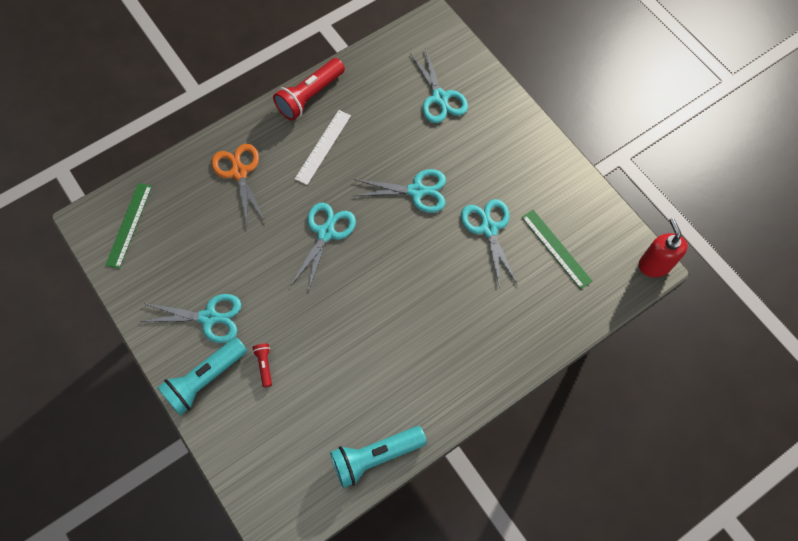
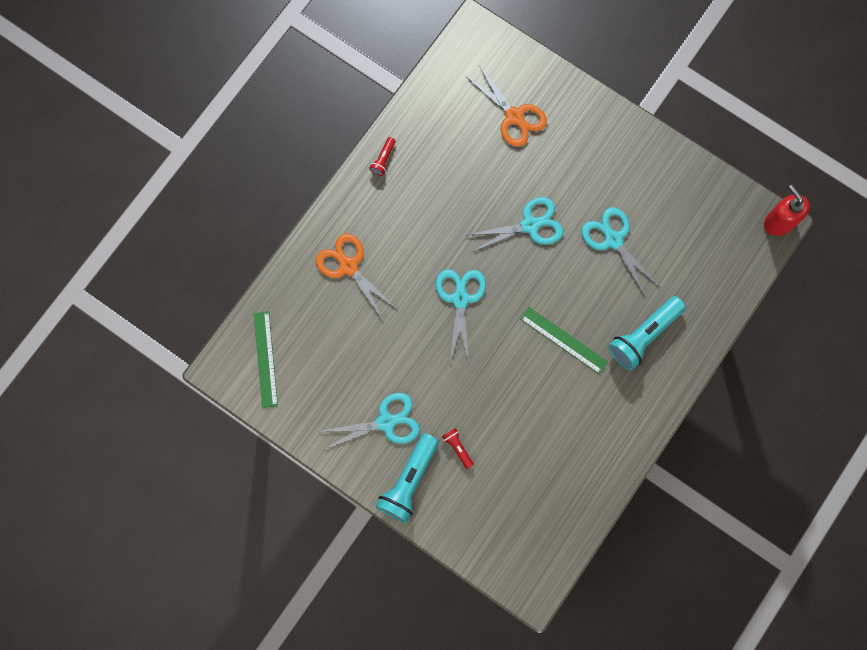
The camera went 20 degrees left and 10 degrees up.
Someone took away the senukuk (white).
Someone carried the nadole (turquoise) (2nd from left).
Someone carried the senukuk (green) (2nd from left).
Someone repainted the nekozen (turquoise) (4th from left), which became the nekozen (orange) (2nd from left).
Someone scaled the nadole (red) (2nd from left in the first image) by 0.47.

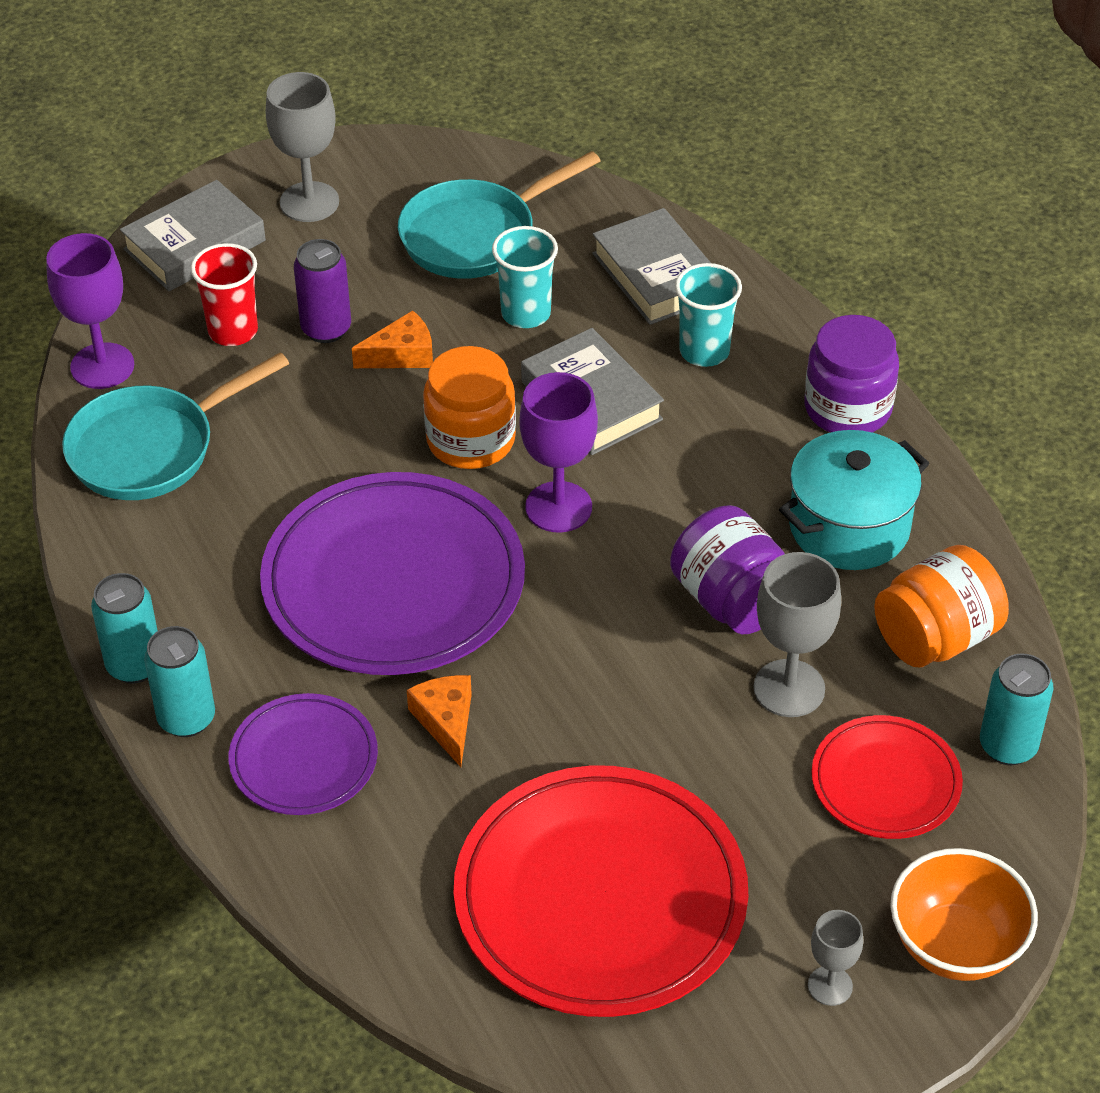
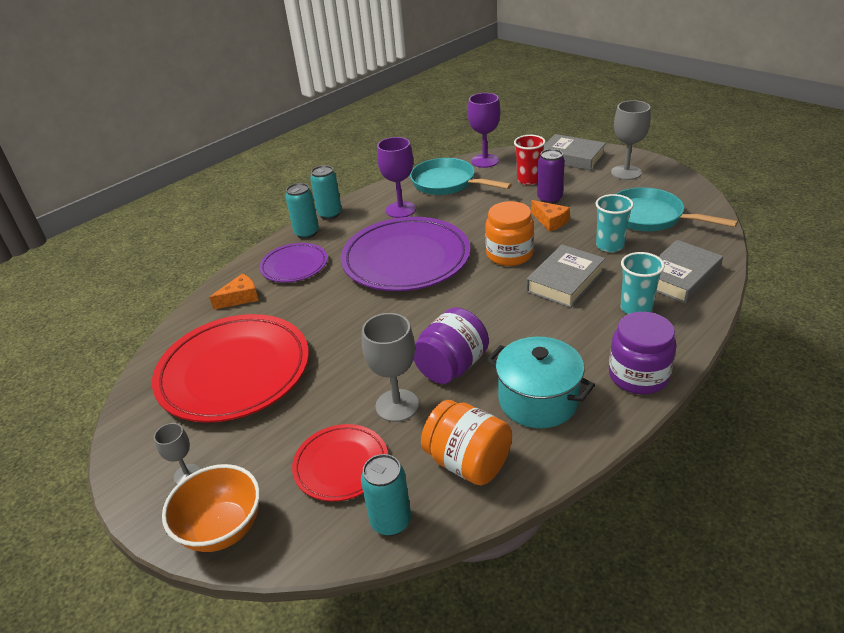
The camera went 75 degrees right and 10 degrees down.
Someone carried the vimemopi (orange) (2nd from left in the first image).
Someone carried the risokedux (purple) (2nd from left in the first image).

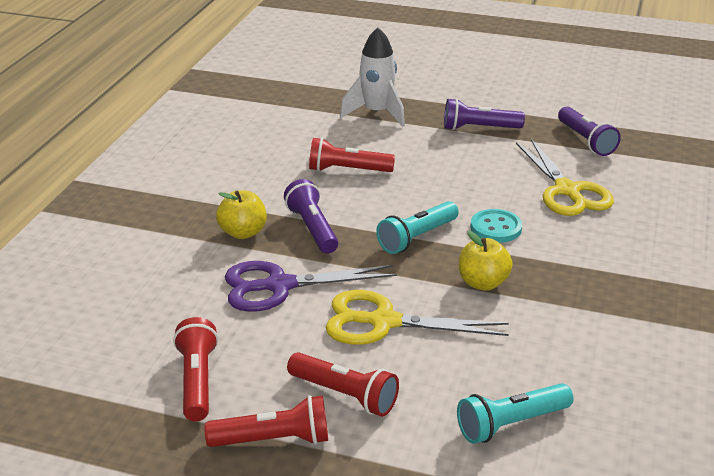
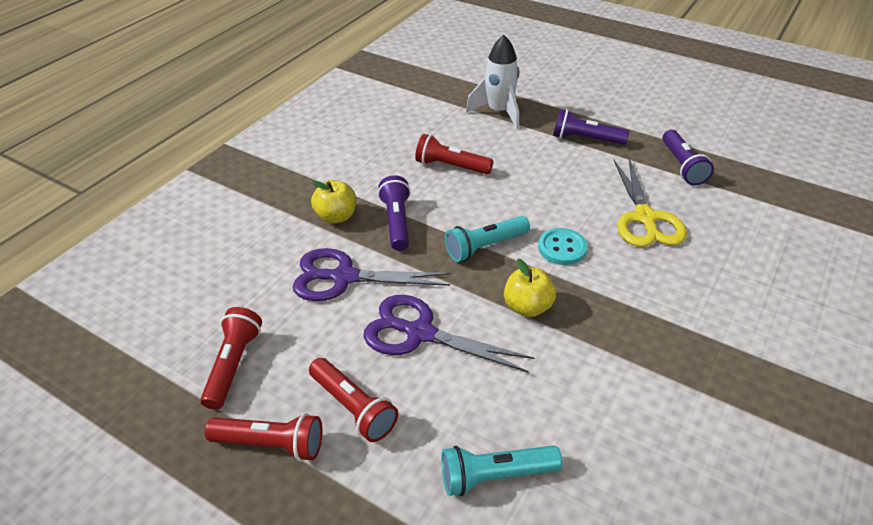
The camera went 15 degrees right and 10 degrees up.
Someone repainted the nekozen (yellow) (1st from left), which became the nekozen (purple) (2nd from left).

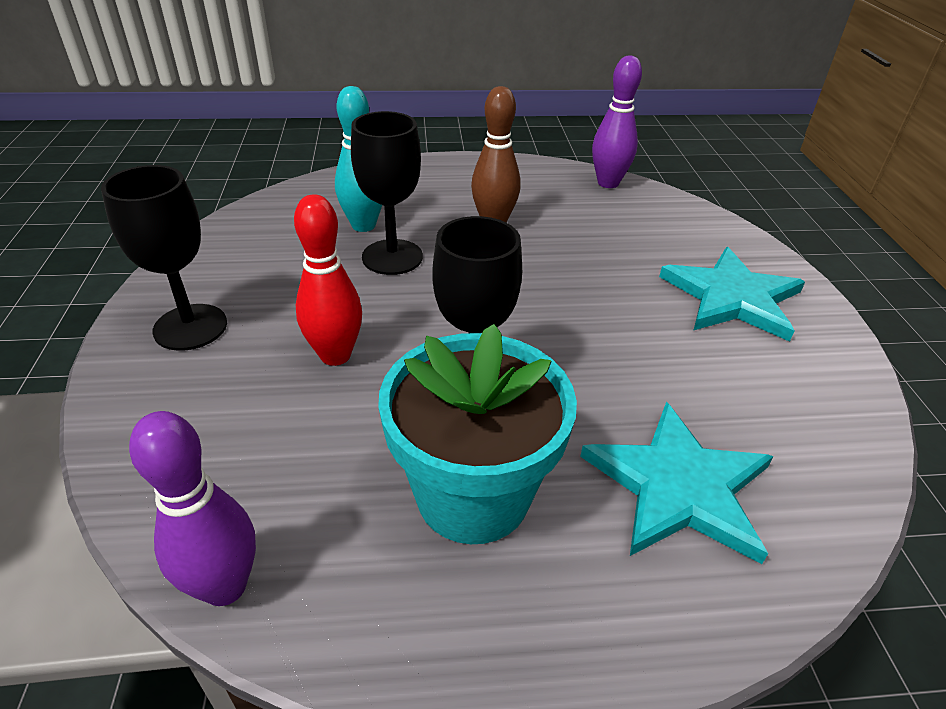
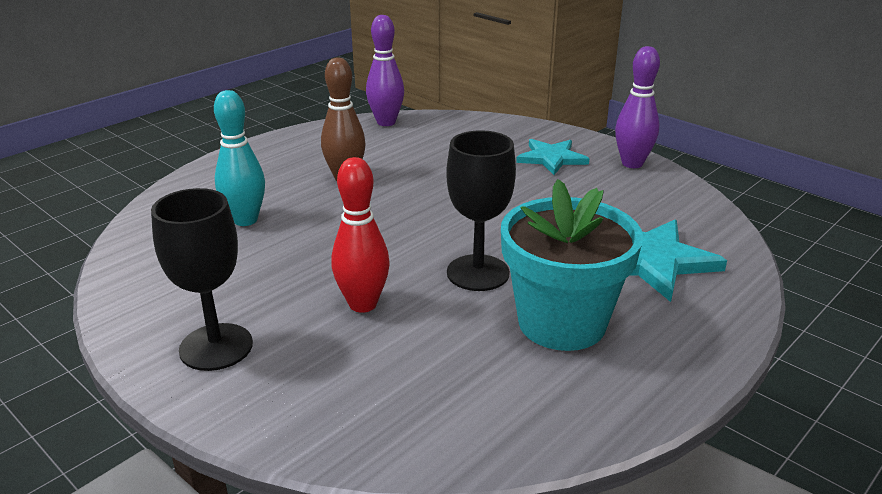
The camera went 40 degrees left and 10 degrees down.
Someone took away the risokedux (black) (2nd from left).
Someone carried the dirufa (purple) (1st from left in the first image).
Someone scaled the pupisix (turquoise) (2nd from left in the first image) by 0.66.

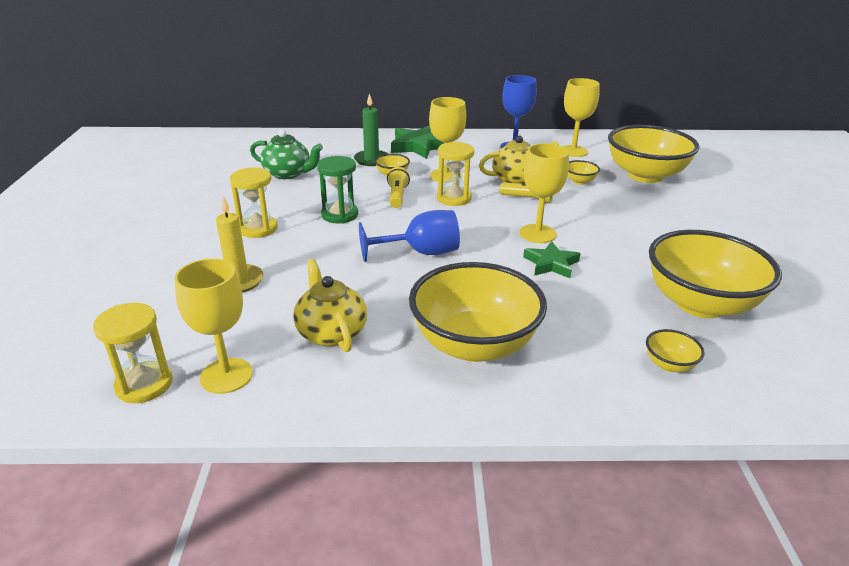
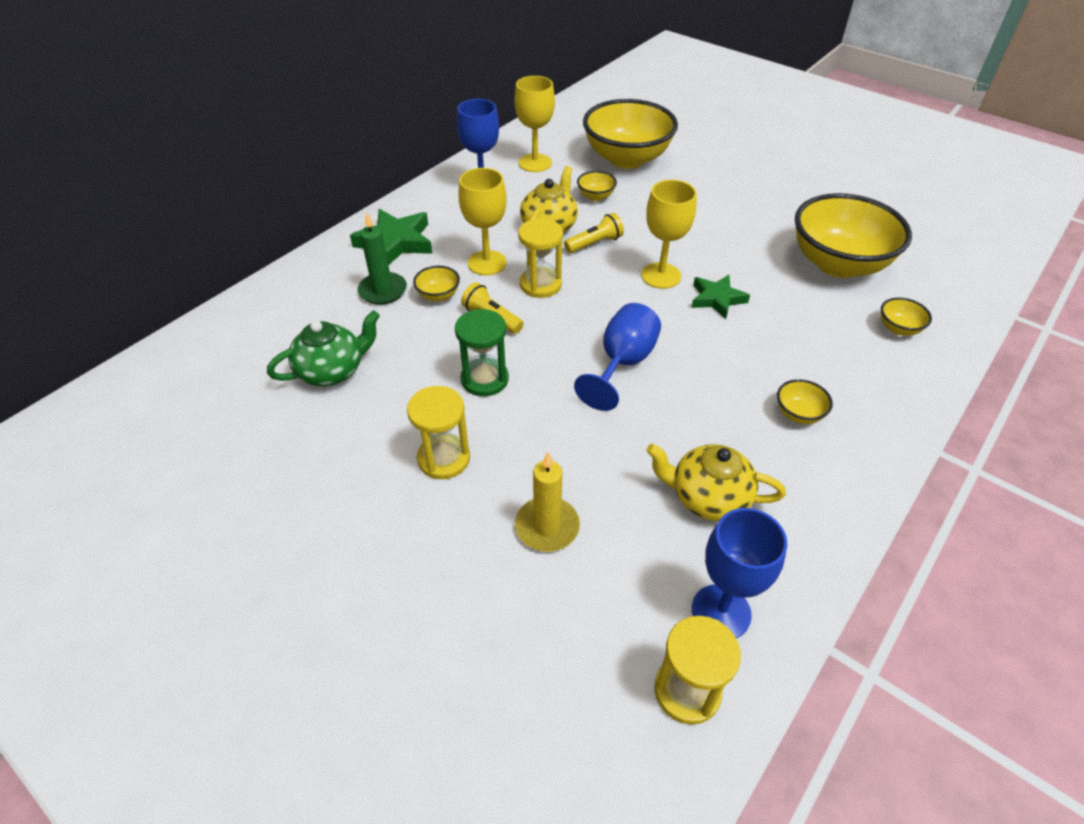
The camera went 50 degrees left and 15 degrees up.
Someone repainted the risokedux (yellow) (1st from left), which became the risokedux (blue) (3rd from left).
Someone scaled the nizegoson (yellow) (2nd from left in the first image) by 0.40.

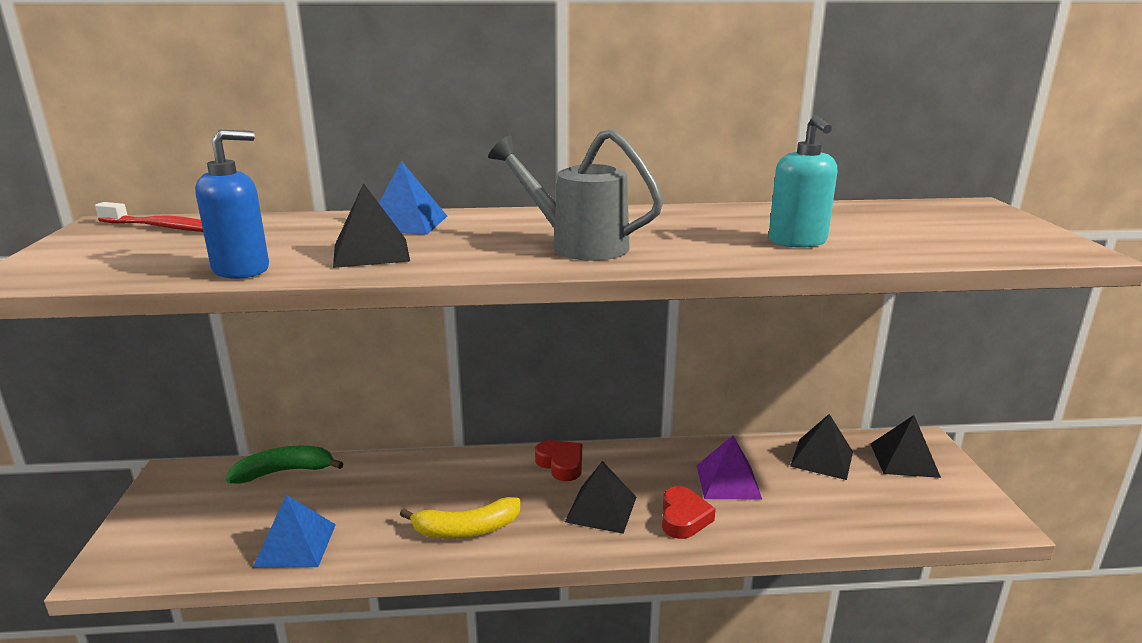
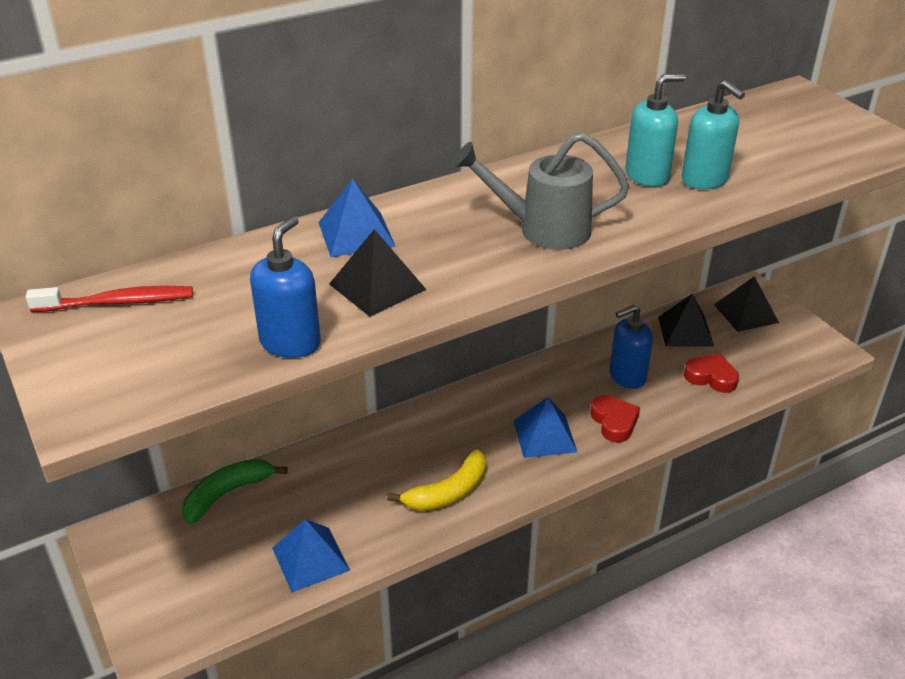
The camera went 25 degrees left and 15 degrees up.
Someone put down the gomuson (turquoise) (1st from left).
Someone carried the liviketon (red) (1st from left in the first image).
Someone swapped the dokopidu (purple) for the gomuson (blue) (2nd from left).
Someone repainted the dokopidu (black) (2nd from left), which became the dokopidu (blue) (3rd from left).

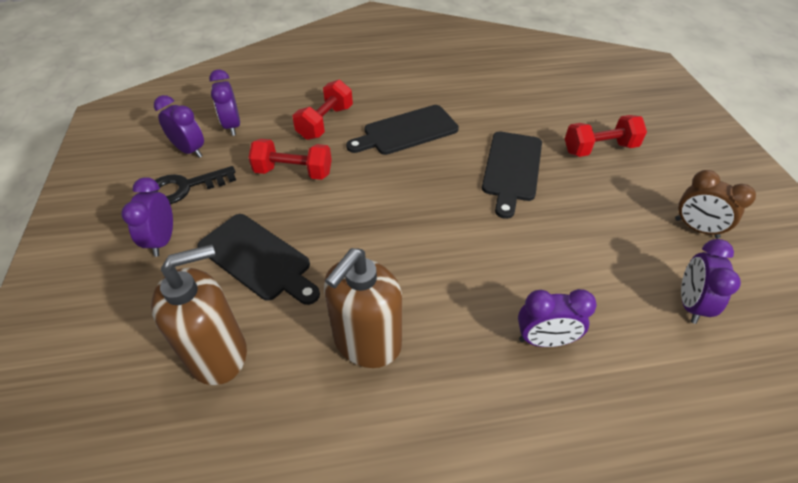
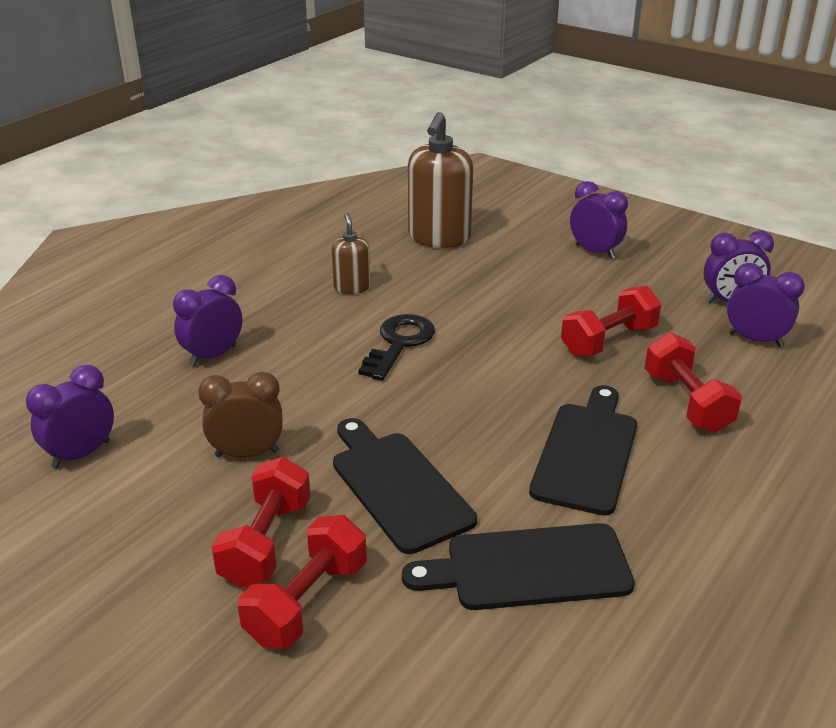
The camera went 135 degrees right and 15 degrees down.
Someone put down the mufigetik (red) (1st from left).
Someone carried the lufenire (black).
Someone carried the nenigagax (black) (1st from left in the first image).
Someone carried the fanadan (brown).
Someone rotated the fanadan (purple) (5th from left in the first image) by 105 degrees counterclockwise.
Someone scaled the gomuson (brown) (2nd from left in the first image) by 0.53.

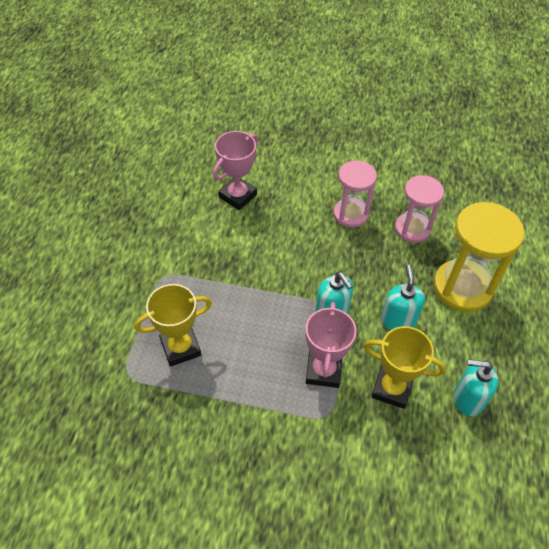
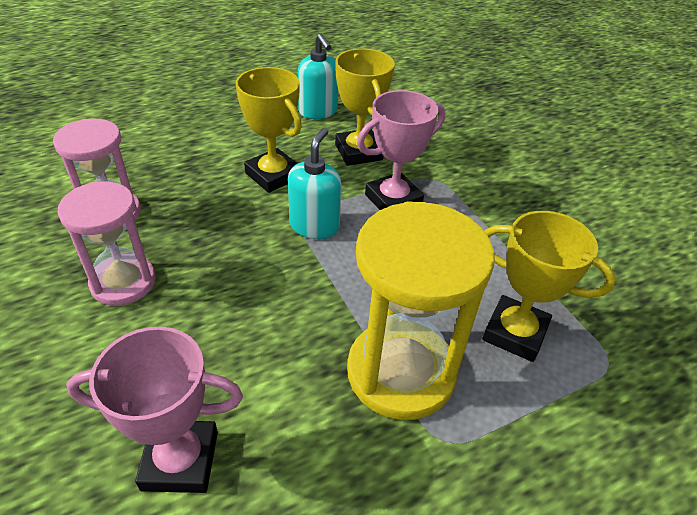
The camera went 130 degrees left and 10 degrees down.
Someone carried the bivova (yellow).
Someone swapped the gomuson (turquoise) (2nd from left) for the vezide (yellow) (1st from left).

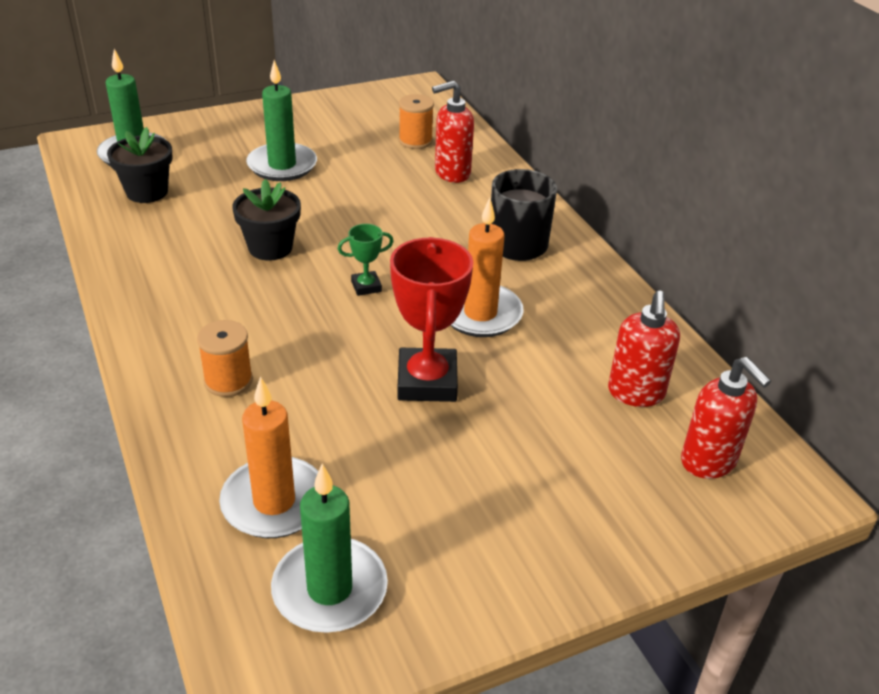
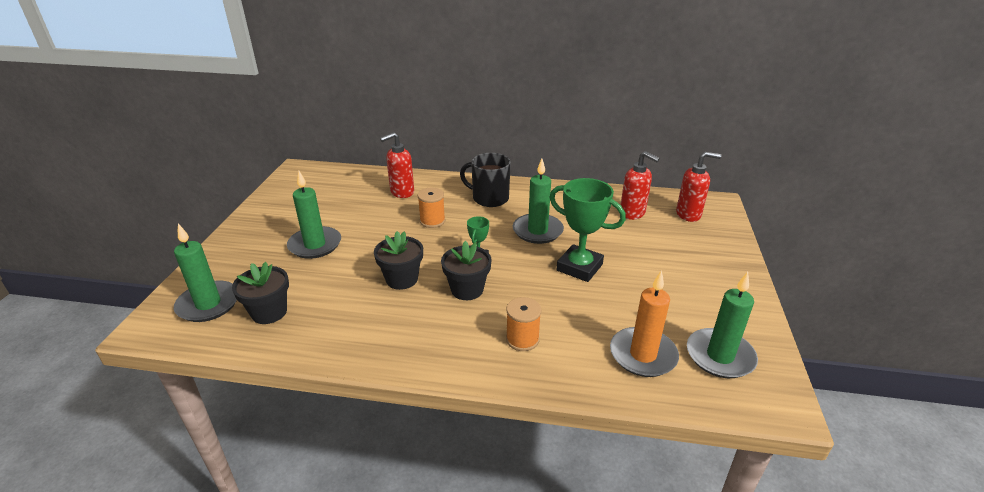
The camera went 55 degrees left and 5 degrees down.
Someone put down the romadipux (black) (3rd from left).
Someone carried the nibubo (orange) (2nd from left in the first image).
Someone repainted the vezide (red), which became the vezide (green) (2nd from left).
Someone repainted the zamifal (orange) (2nd from left), which became the zamifal (green) (3rd from left).
Someone rotated the gomuson (red) (1st from left) by 45 degrees clockwise.

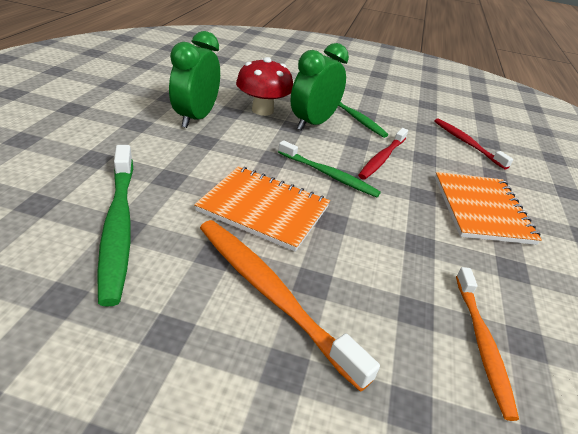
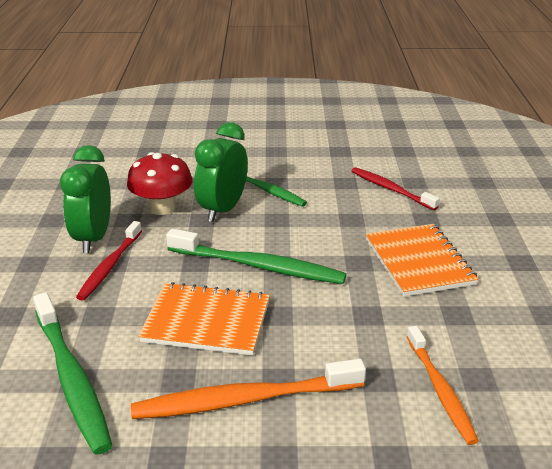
The camera went 10 degrees left and 5 degrees down.
Someone carried the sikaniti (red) (1st from left).
Someone rotated the sikaniti (orange) (1st from left) by 45 degrees counterclockwise.
Someone scaled the sikaniti (green) (2nd from left) by 1.51.

